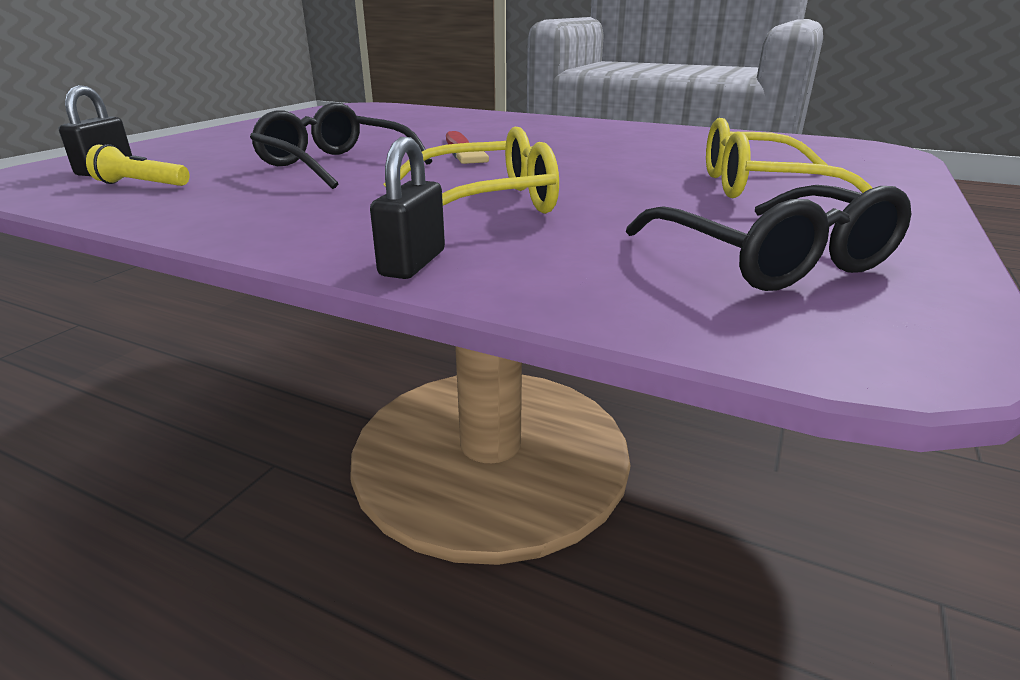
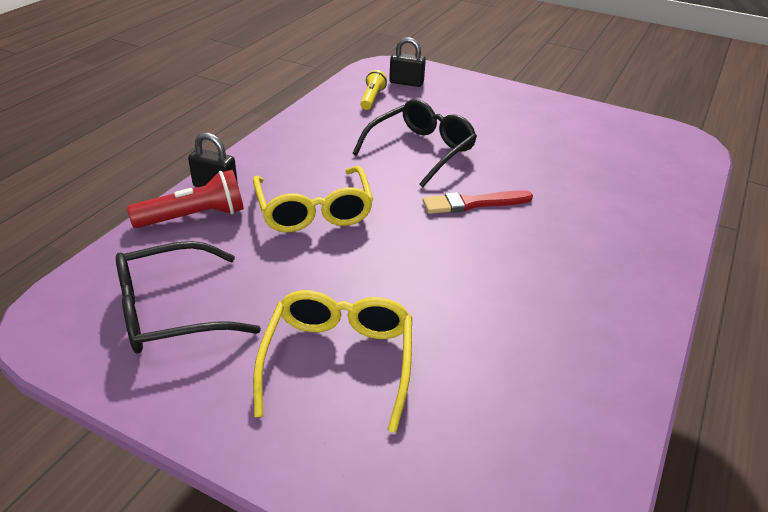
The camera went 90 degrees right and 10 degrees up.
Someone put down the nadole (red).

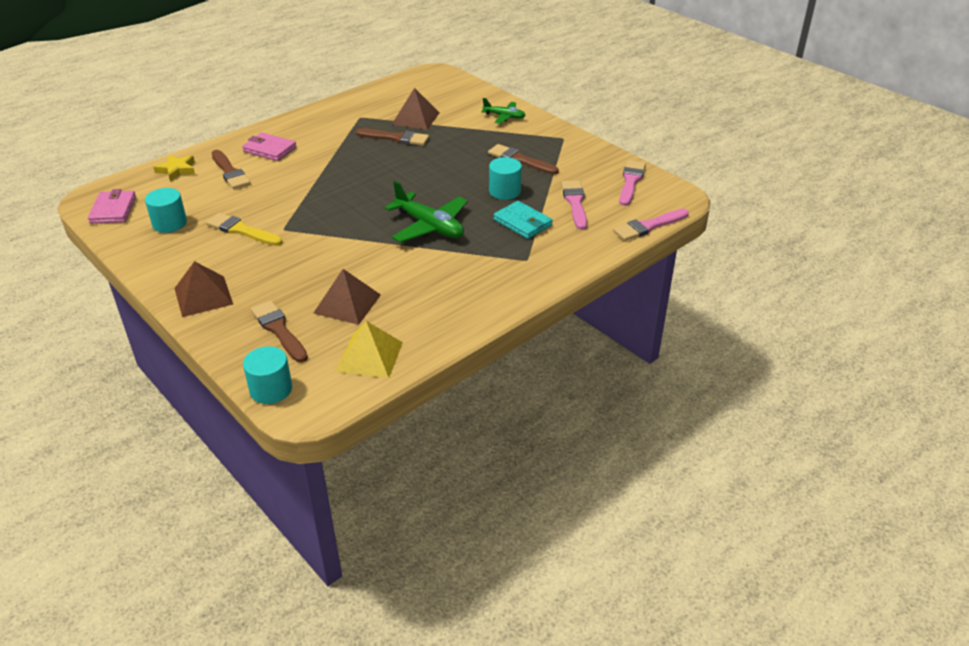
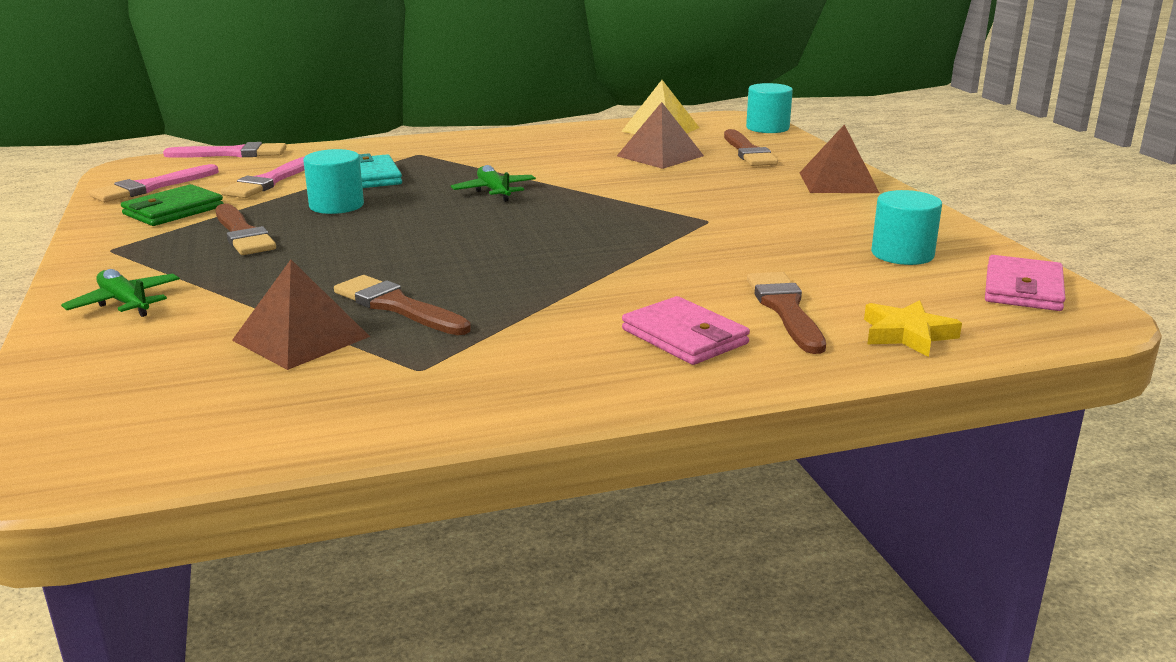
The camera went 155 degrees left and 15 degrees down.
Someone took away the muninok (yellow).
Someone put down the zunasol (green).
Someone scaled the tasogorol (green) (1st from left in the first image) by 0.58.

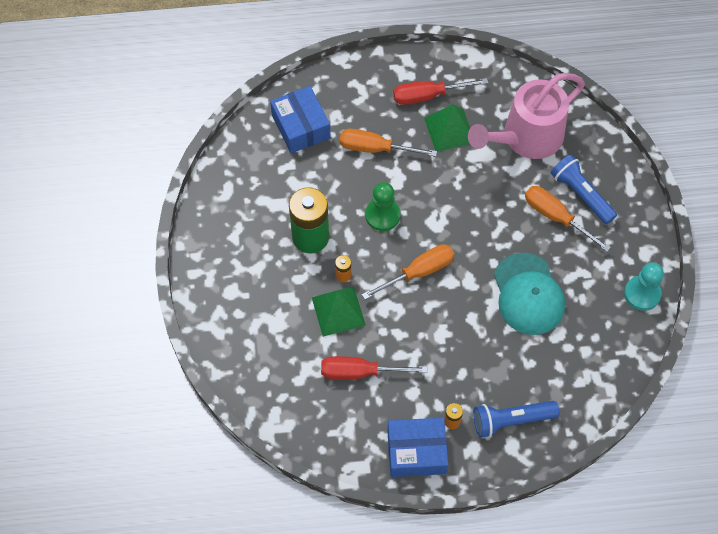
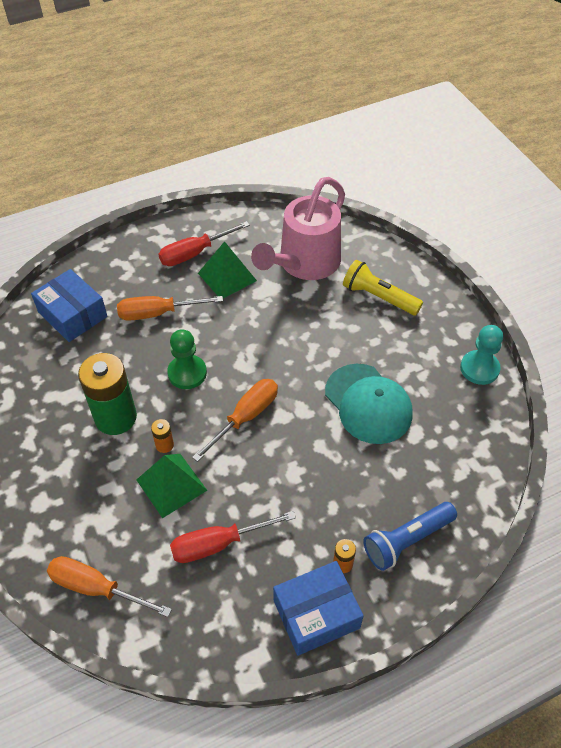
The camera went 20 degrees left and 10 degrees down.
Someone carried the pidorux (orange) (3rd from left in the first image).
Someone repainted the nadole (blue) (2nd from left), which became the nadole (yellow).

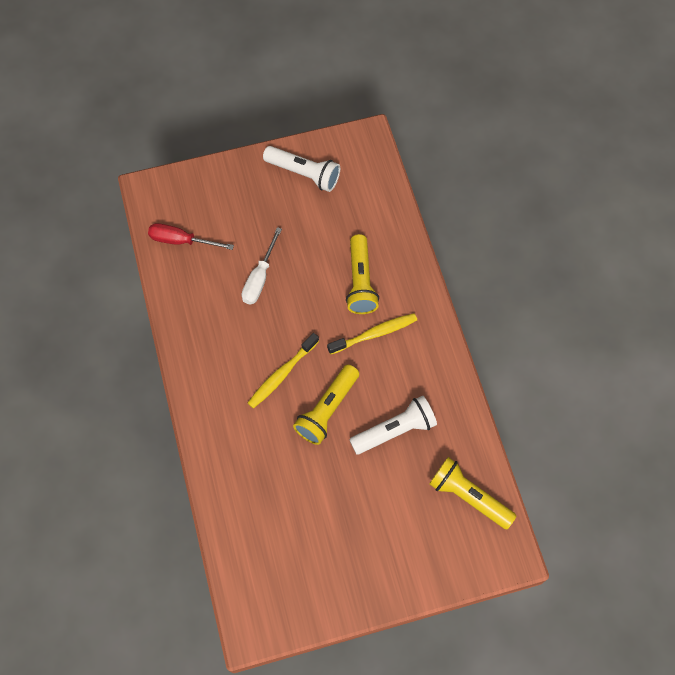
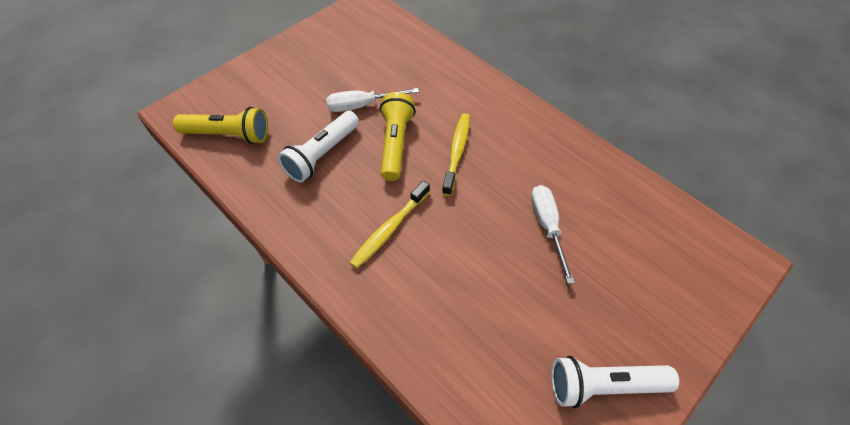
The camera went 150 degrees right and 10 degrees down.
Someone took away the pidorux (red).
Someone took away the nadole (yellow) (2nd from left).
Someone put down the pidorux (white) (1st from left).

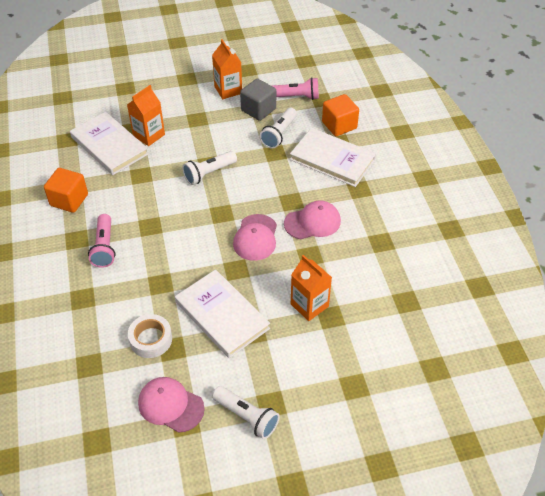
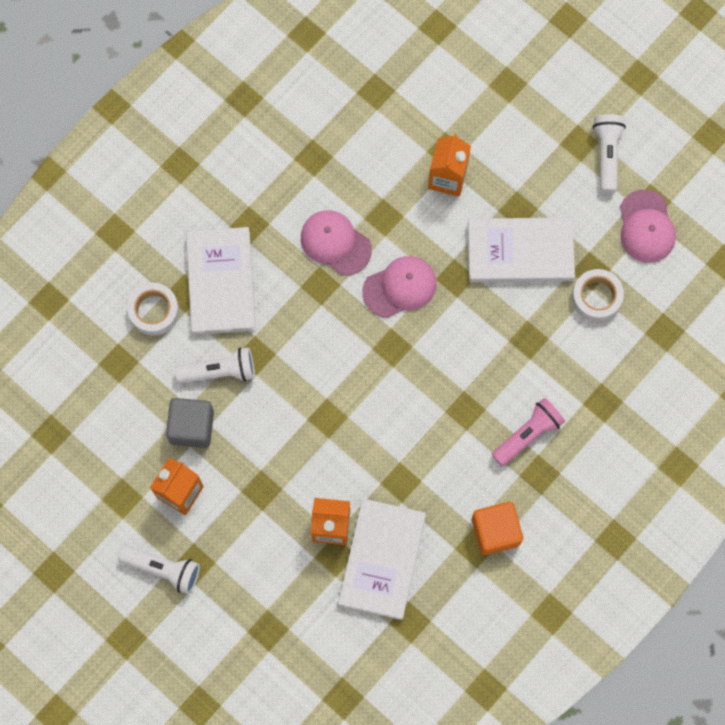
The camera went 125 degrees left and 25 degrees up.
Someone took away the nadole (pink) (2nd from left).
Someone carried the nadole (white) (1st from left).
Someone swapped the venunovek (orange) (2nd from left) for the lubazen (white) (1st from left).
Someone rotated the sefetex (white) (2nd from left in the first image) by 75 degrees clockwise.

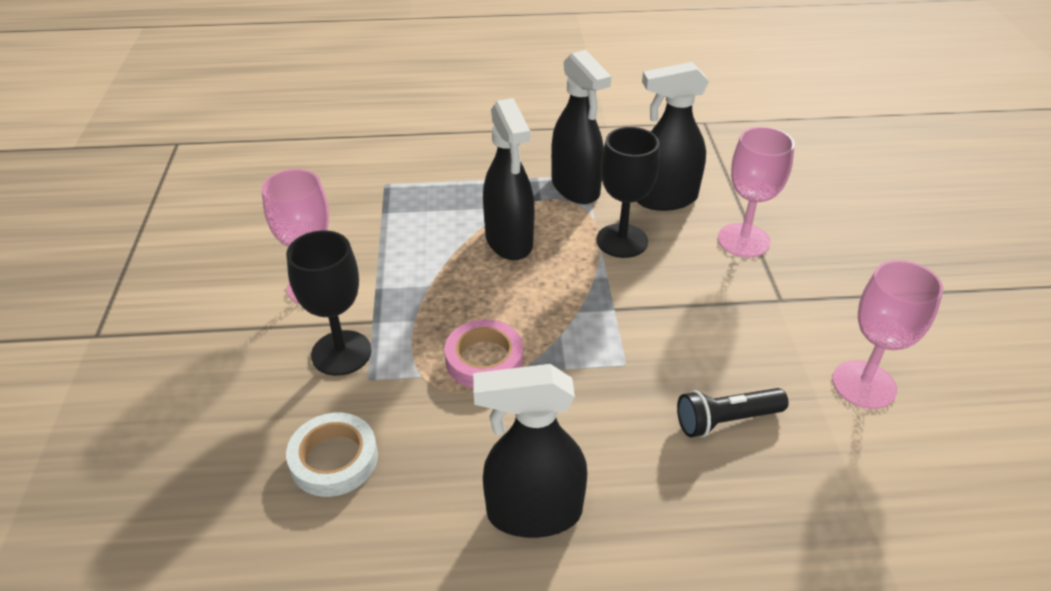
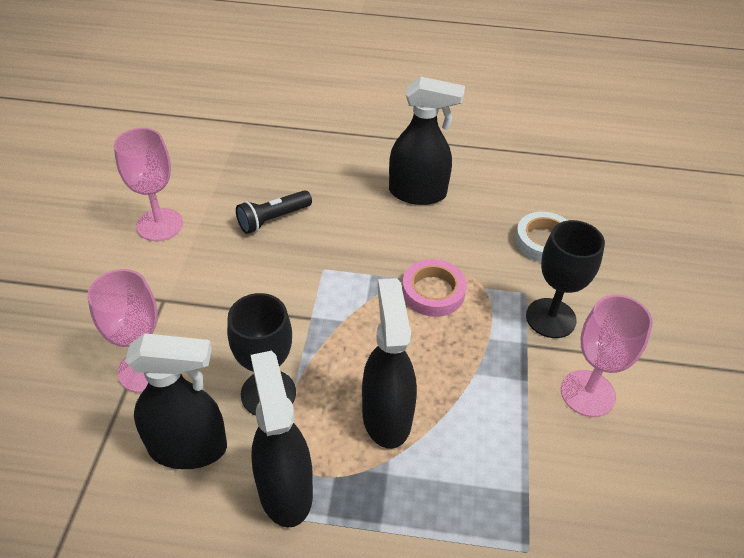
The camera went 170 degrees left and 5 degrees up.
Someone rotated the nadole (black) by 150 degrees clockwise.

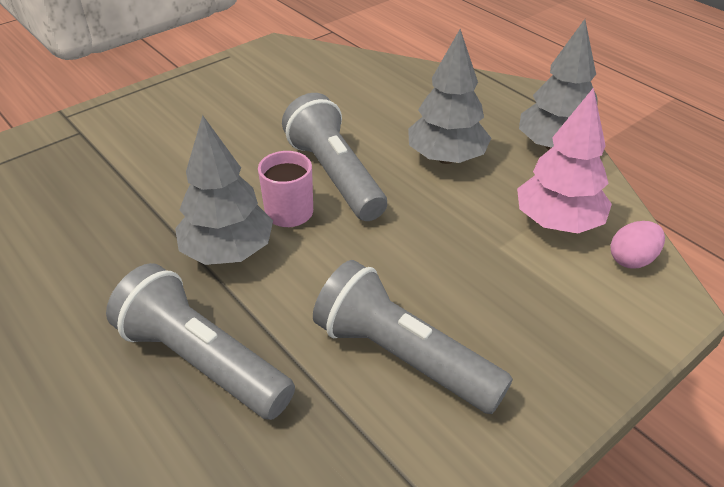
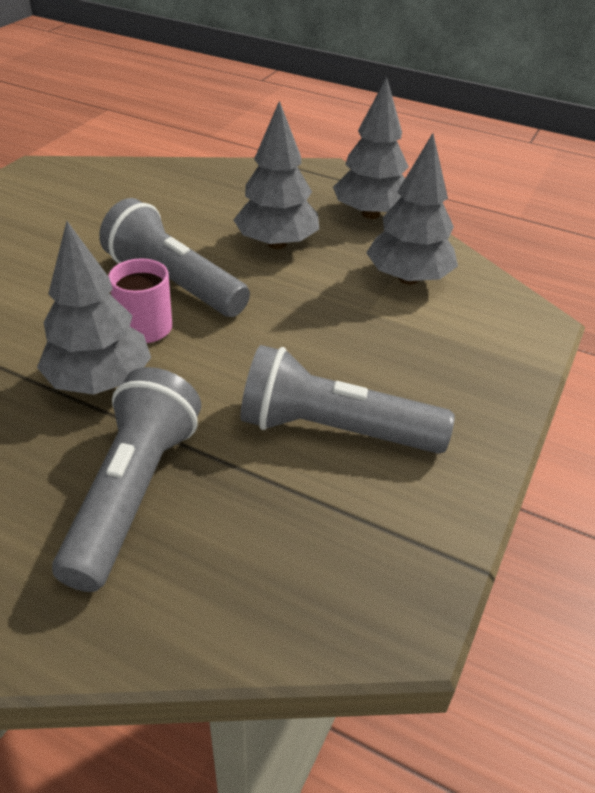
The camera went 25 degrees left and 0 degrees up.
Someone took away the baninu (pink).
Someone repainted the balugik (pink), which became the balugik (grey) (4th from left).
Someone rotated the nadole (grey) (1st from left) by 90 degrees clockwise.

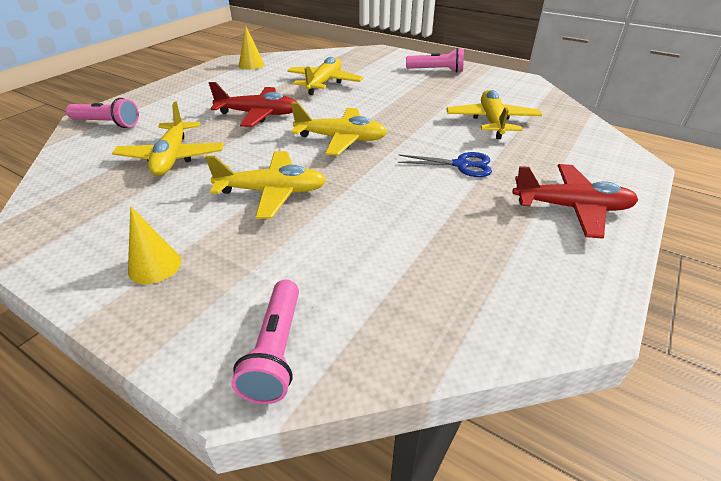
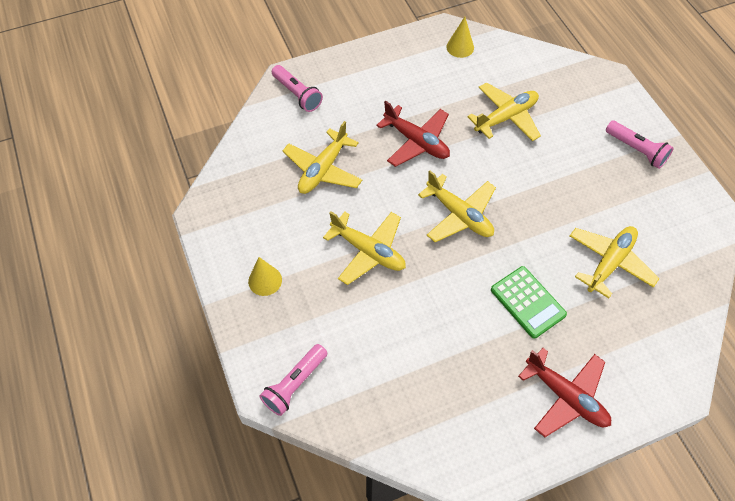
The camera went 35 degrees right and 20 degrees up.
Someone swapped the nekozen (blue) for the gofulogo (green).

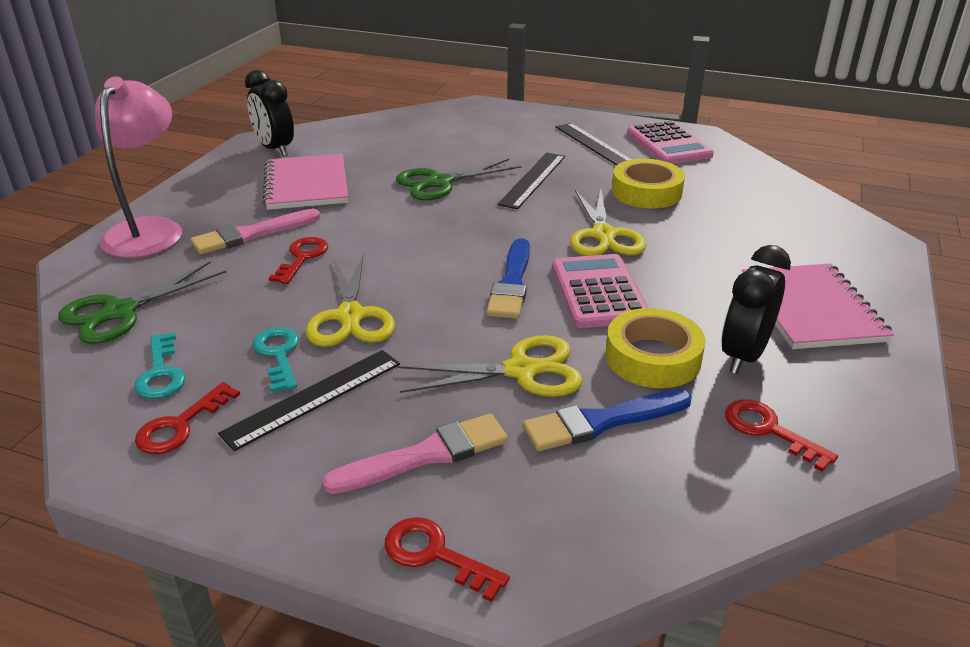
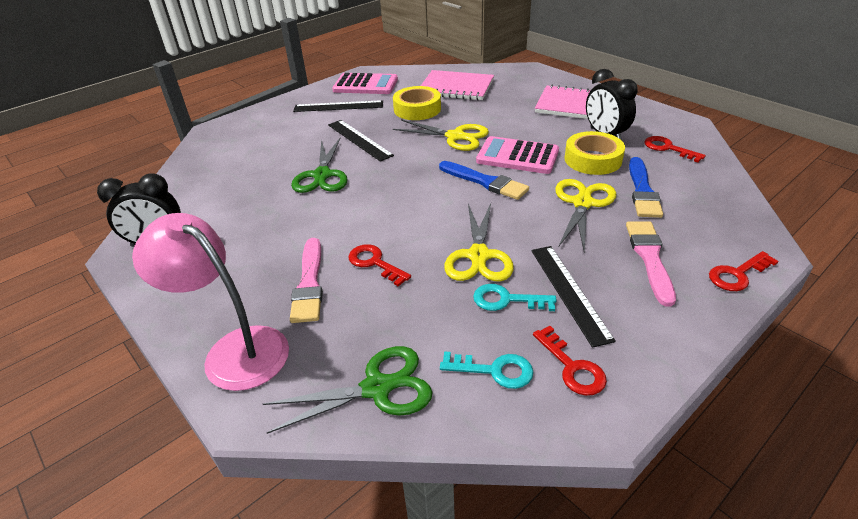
The camera went 60 degrees left and 5 degrees up.
Someone carried the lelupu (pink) (1st from left).
Someone rotated the nekozen (green) (1st from left in the first image) by 90 degrees counterclockwise.
Someone rotated the nekozen (yellow) (1st from left in the first image) by 75 degrees clockwise.
Someone rotated the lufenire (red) (4th from left in the first image) by 60 degrees clockwise.

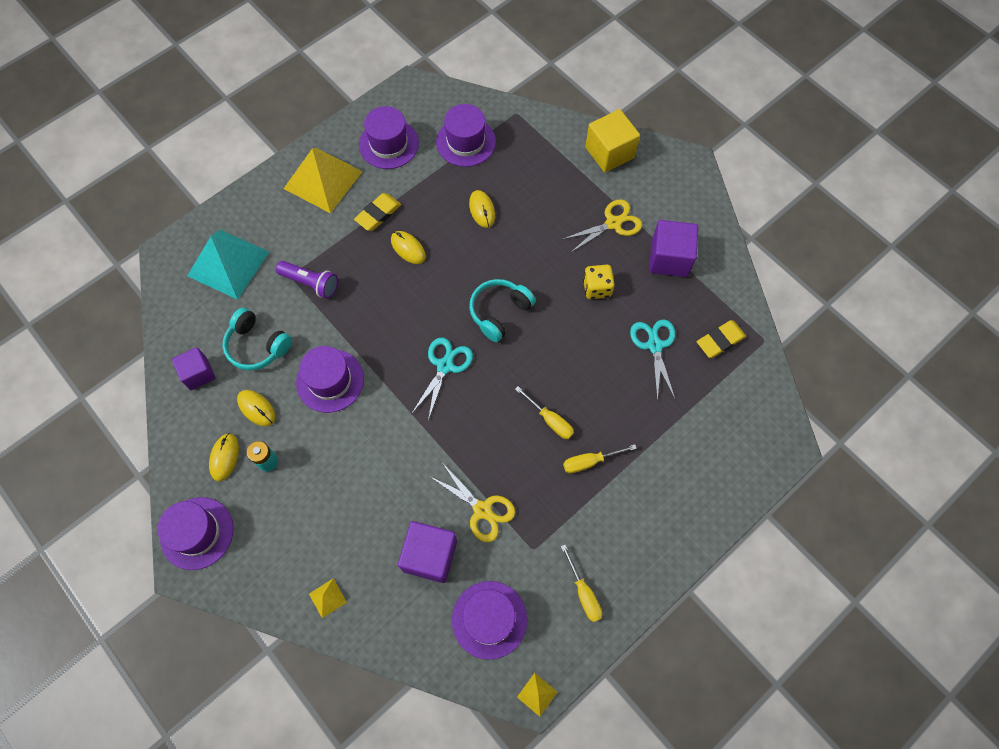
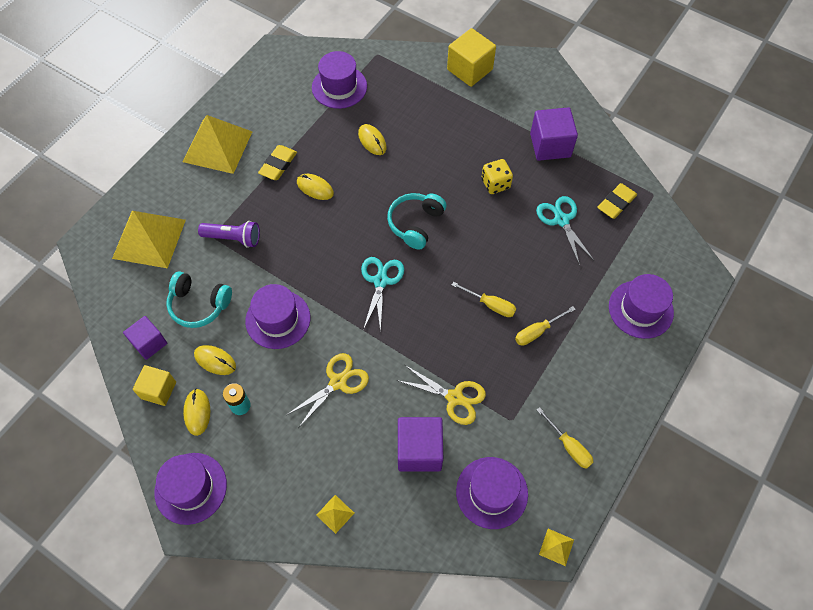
The camera went 15 degrees left and 5 degrees down.
Someone put down the venunovek (yellow) (1st from left).
Someone carried the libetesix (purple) (3rd from left in the first image).
Someone carried the nekozen (yellow) (2nd from left in the first image).
Someone repainted the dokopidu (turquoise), which became the dokopidu (yellow) (1st from left).

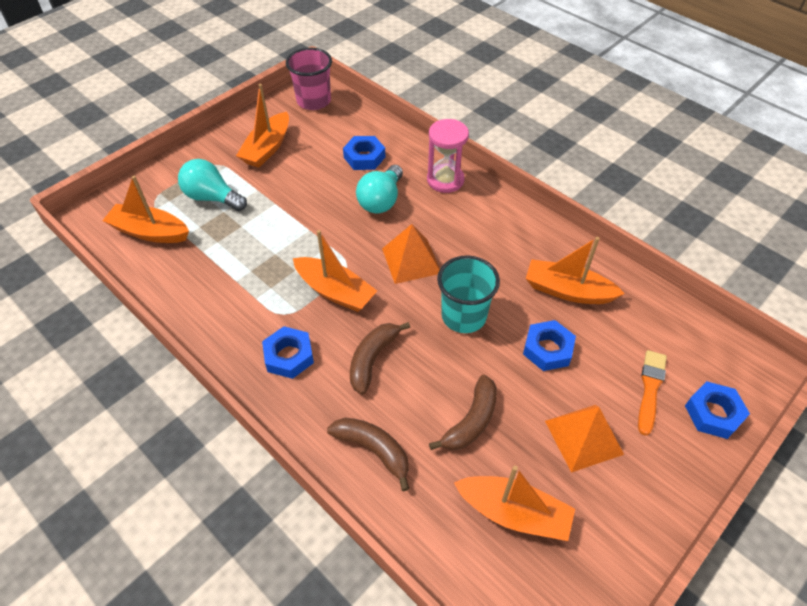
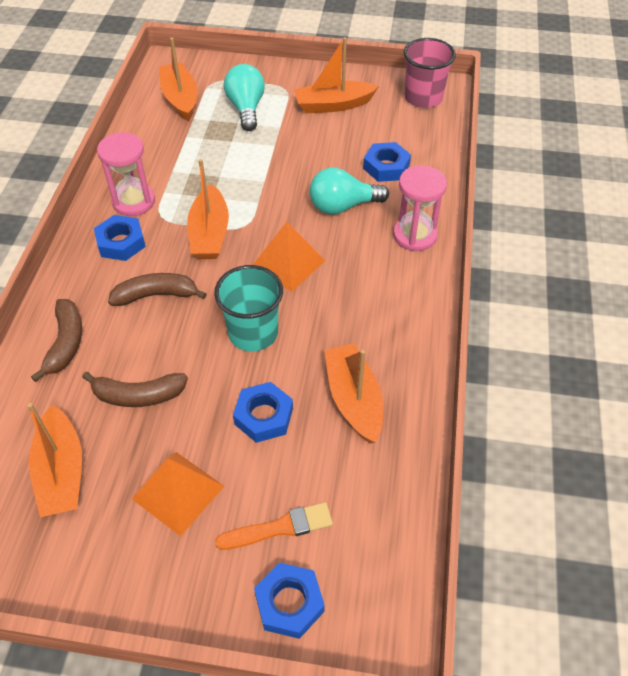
The camera went 55 degrees right and 0 degrees up.
Someone put down the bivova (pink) (1st from left).

